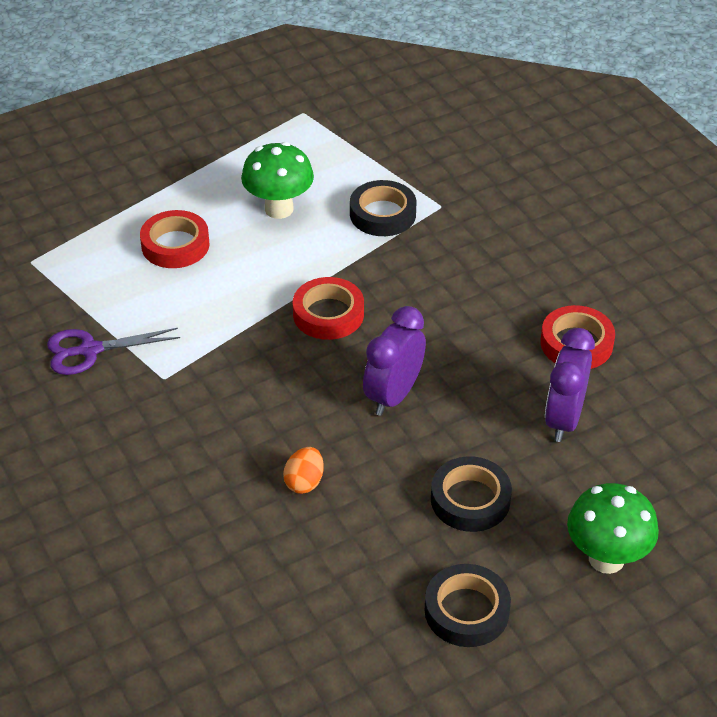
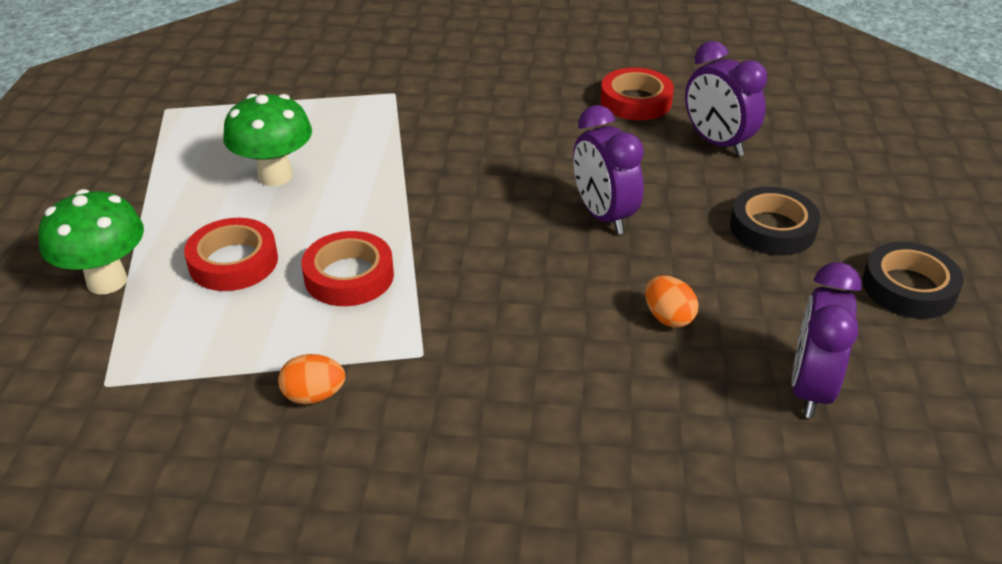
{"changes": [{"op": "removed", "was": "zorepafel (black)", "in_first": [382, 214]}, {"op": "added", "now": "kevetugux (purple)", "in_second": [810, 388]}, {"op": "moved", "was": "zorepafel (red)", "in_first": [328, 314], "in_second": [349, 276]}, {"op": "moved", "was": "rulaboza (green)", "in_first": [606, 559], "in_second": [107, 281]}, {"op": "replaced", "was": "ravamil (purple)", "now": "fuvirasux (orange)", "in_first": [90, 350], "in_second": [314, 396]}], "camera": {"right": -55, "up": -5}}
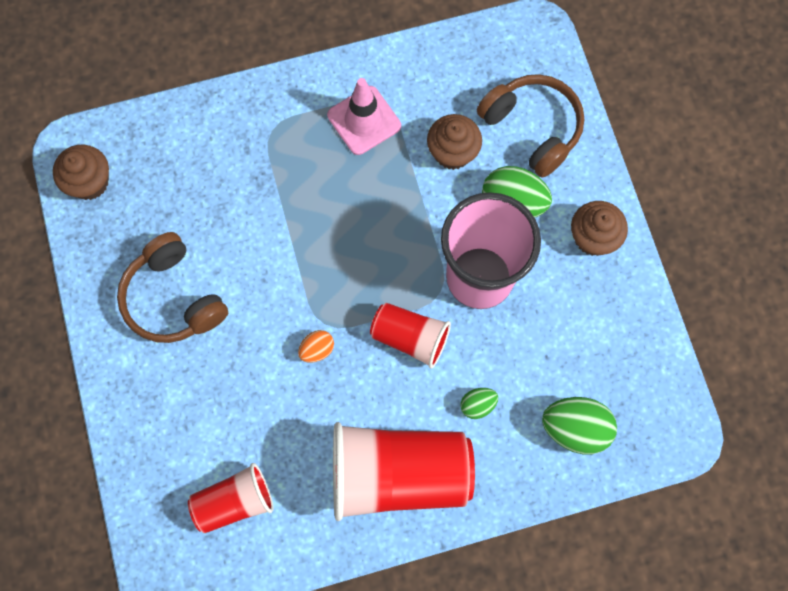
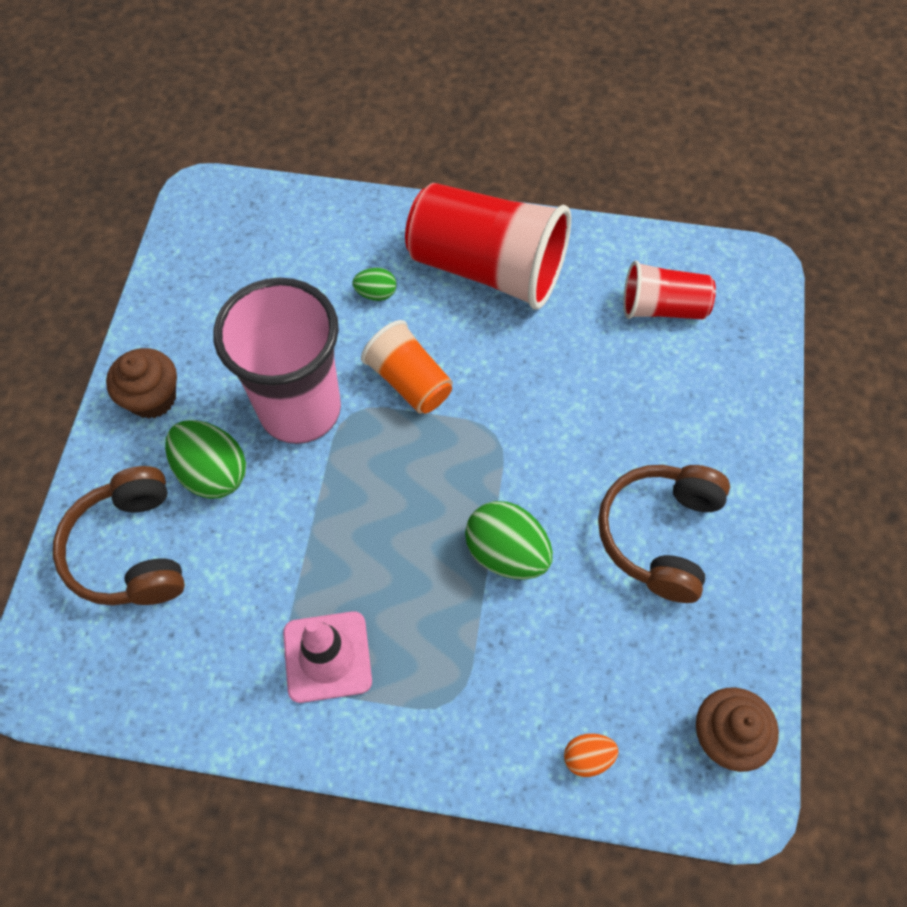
{"changes": [{"op": "removed", "was": "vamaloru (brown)", "in_first": [452, 152]}, {"op": "moved", "was": "fuvirasux (orange)", "in_first": [317, 349], "in_second": [587, 757]}, {"op": "moved", "was": "fuvirasux (green)", "in_first": [575, 428], "in_second": [506, 553]}, {"op": "recoloured", "was": "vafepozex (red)", "now": "vafepozex (orange)", "in_first": [410, 338], "in_second": [409, 381]}, {"op": "turned", "was": "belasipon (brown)", "in_first": [173, 298], "in_second": [660, 534], "clockwise": -150}], "camera": {"right": -155, "up": -10}}
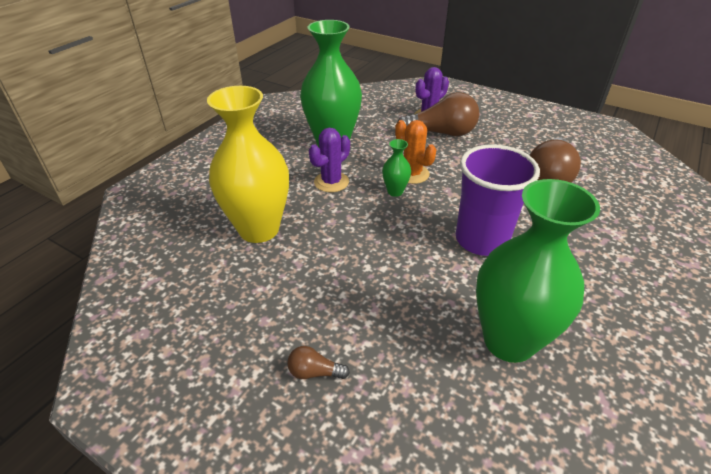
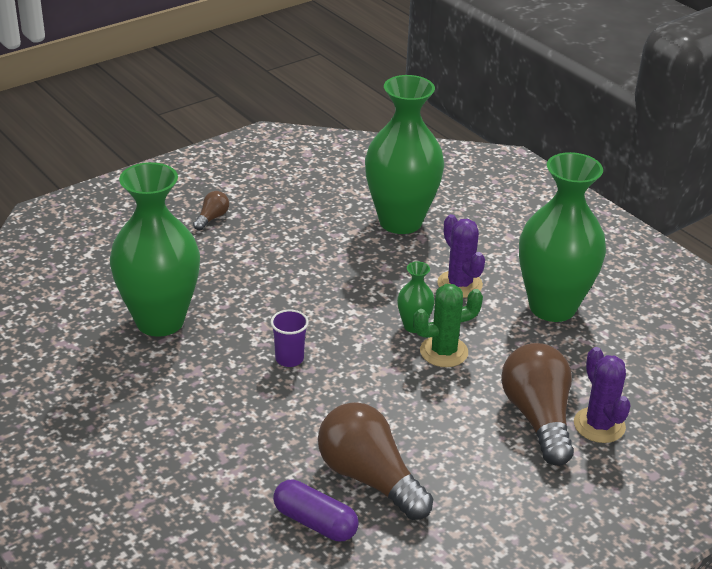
{"changes": [{"op": "added", "now": "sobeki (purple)", "in_second": [315, 522]}, {"op": "recoloured", "was": "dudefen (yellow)", "now": "dudefen (green)", "in_first": [259, 229], "in_second": [400, 221]}, {"op": "recoloured", "was": "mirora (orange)", "now": "mirora (green)", "in_first": [412, 174], "in_second": [444, 352]}, {"op": "turned", "was": "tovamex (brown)", "in_first": [441, 133], "in_second": [538, 418], "clockwise": 150}, {"op": "resized", "was": "vafepozex (purple)", "in_first": [481, 240], "in_second": [289, 359], "ratio": 0.45}], "camera": {"right": 110, "up": -5}}
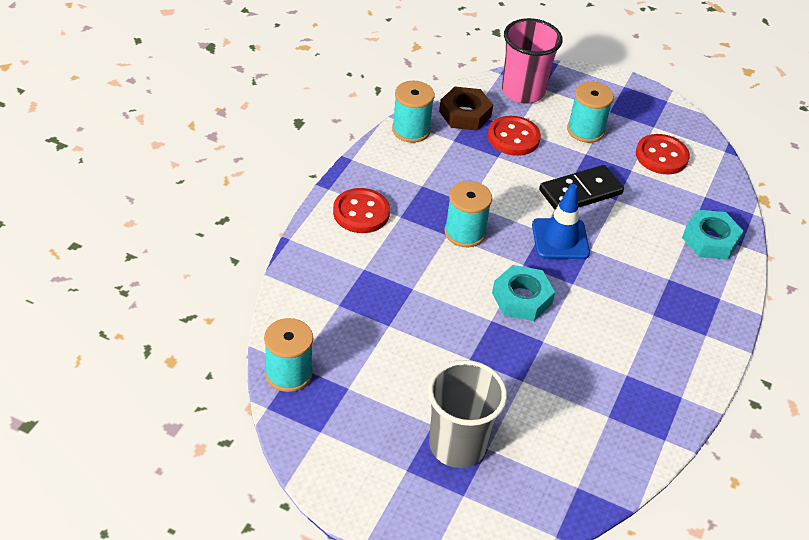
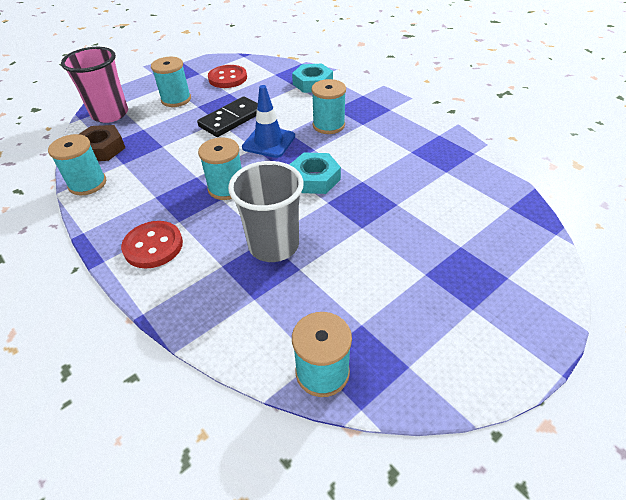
{"changes": [{"op": "removed", "was": "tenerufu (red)", "in_first": [513, 138]}, {"op": "added", "now": "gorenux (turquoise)", "in_second": [328, 125]}, {"op": "moved", "was": "vafepozex (grey)", "in_first": [457, 445], "in_second": [273, 245]}, {"op": "turned", "was": "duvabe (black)", "in_first": [580, 192], "in_second": [231, 119], "clockwise": 45}], "camera": {"right": -60, "up": 0}}
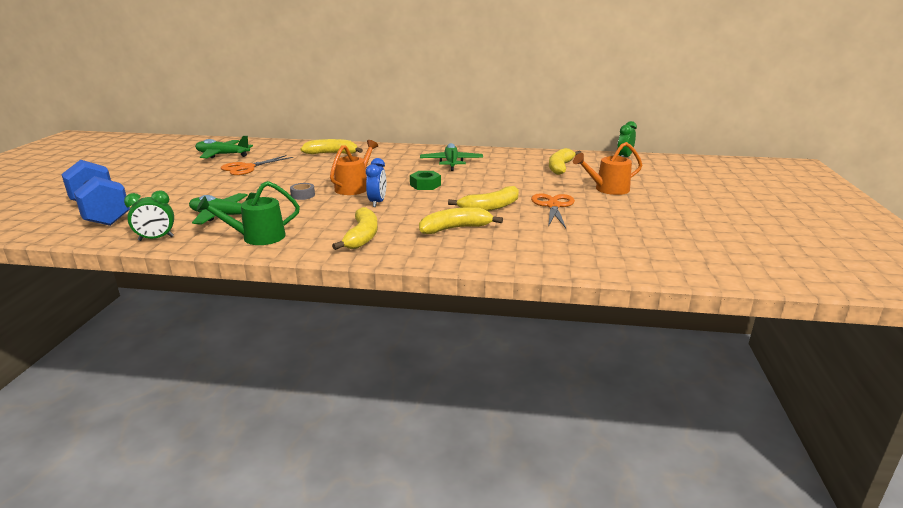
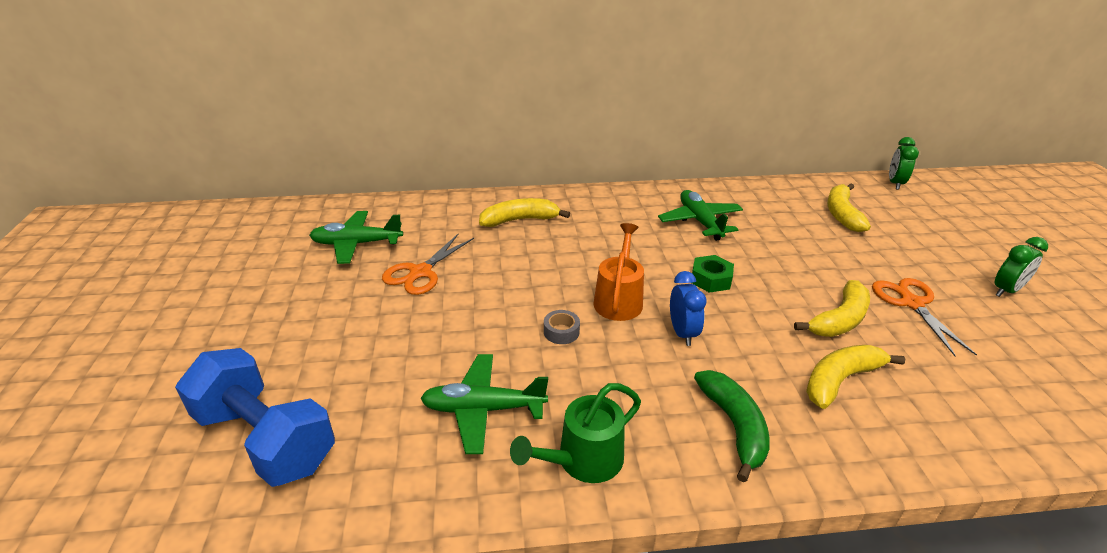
{"changes": [{"op": "removed", "was": "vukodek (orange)", "in_first": [607, 189]}, {"op": "moved", "was": "kevetugux (green)", "in_first": [156, 238], "in_second": [1006, 290]}, {"op": "recoloured", "was": "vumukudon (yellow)", "now": "vumukudon (green)", "in_first": [362, 236], "in_second": [734, 426]}], "camera": {"right": -15, "up": 10}}
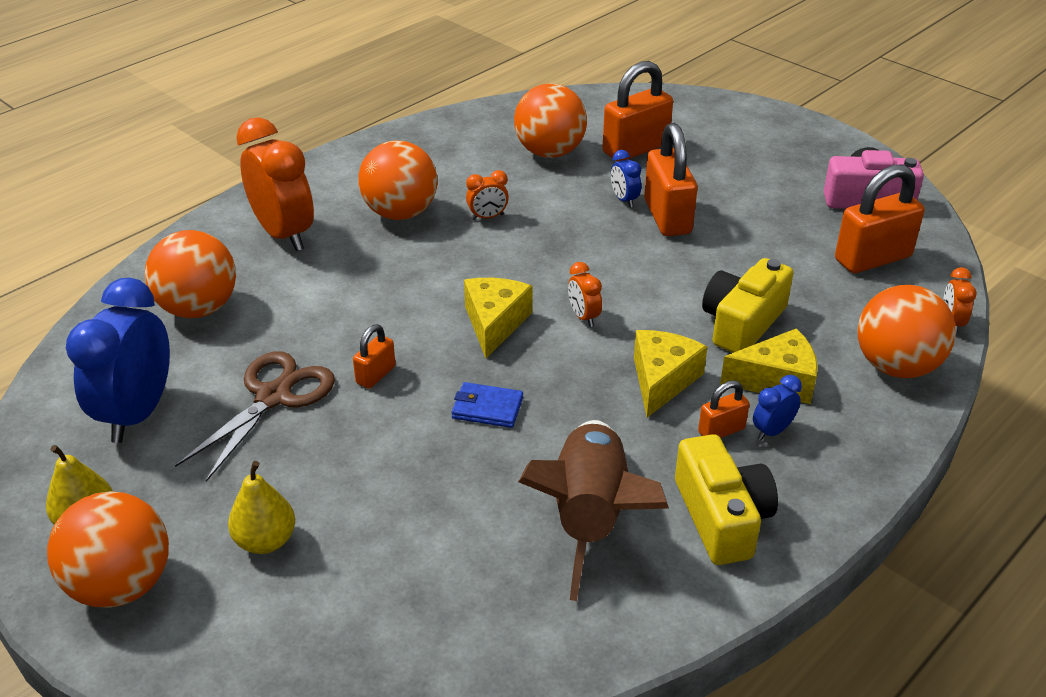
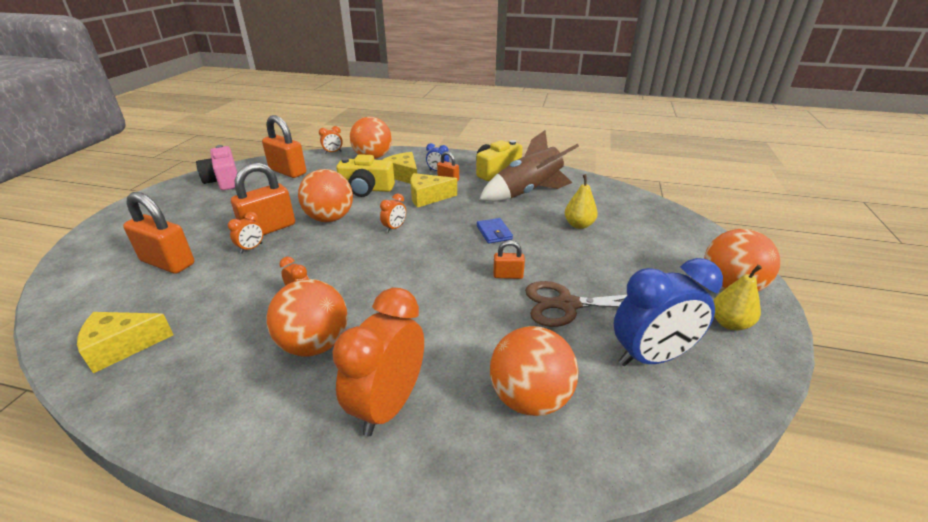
{"changes": [{"op": "moved", "was": "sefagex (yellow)", "in_first": [265, 541], "in_second": [579, 225]}, {"op": "moved", "was": "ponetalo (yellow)", "in_first": [494, 323], "in_second": [122, 347]}, {"op": "moved", "was": "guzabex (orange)", "in_first": [550, 152], "in_second": [330, 218]}, {"op": "recoloured", "was": "kevetugux (blue)", "now": "kevetugux (orange)", "in_first": [624, 200], "in_second": [251, 248]}], "camera": {"right": -120, "up": -5}}
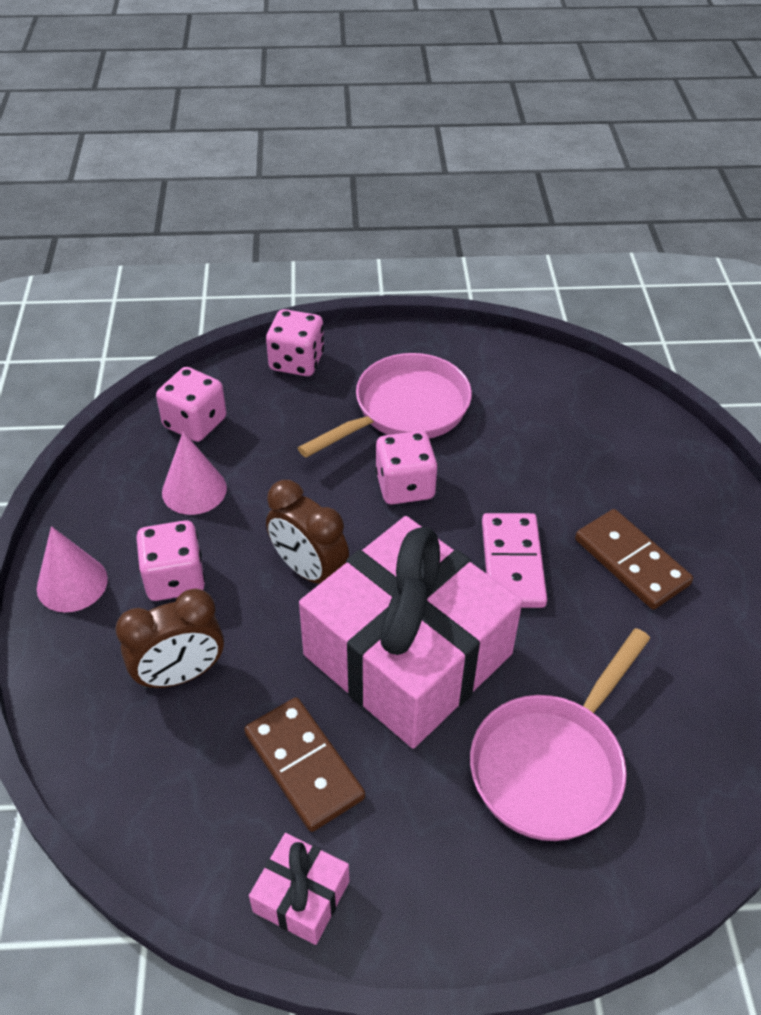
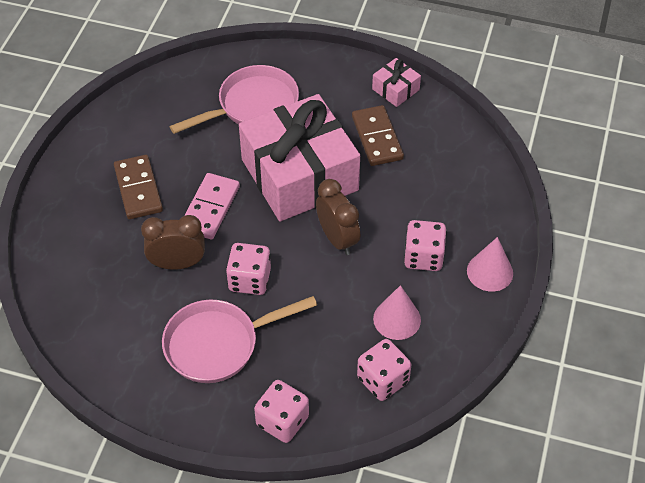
{"changes": [{"op": "moved", "was": "kevetugux (brown)", "in_first": [180, 674], "in_second": [177, 264]}], "camera": {"right": -160, "up": 5}}
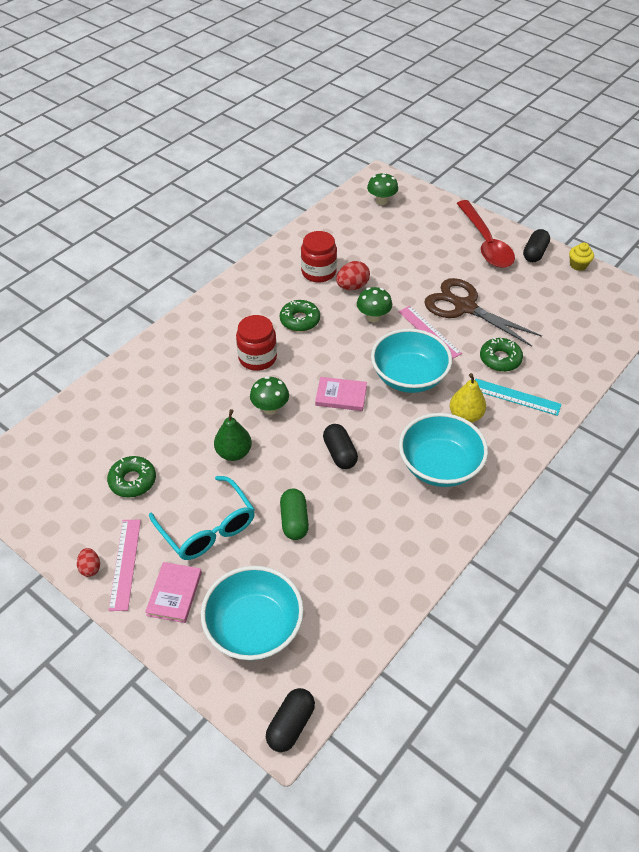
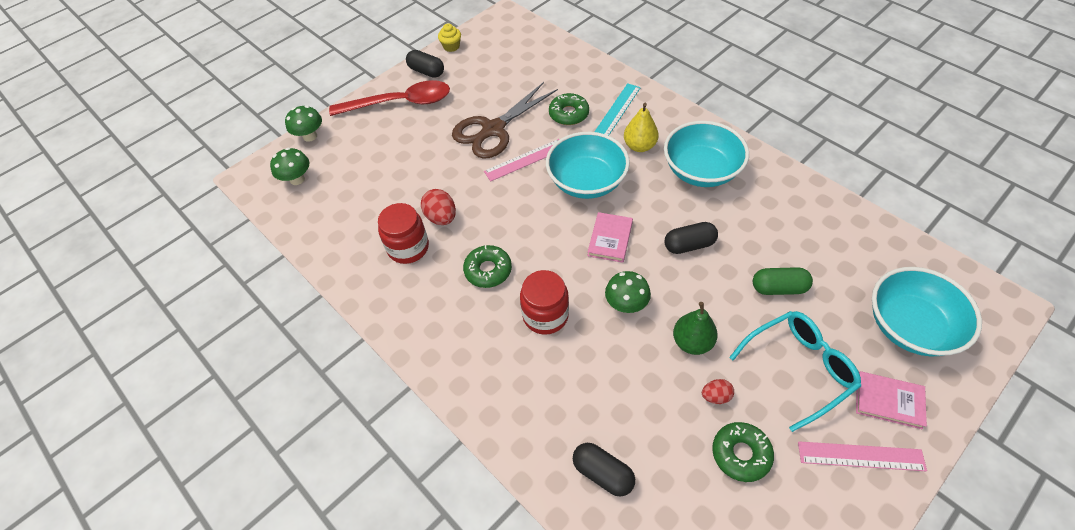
{"changes": [{"op": "moved", "was": "fuvirasux (red)", "in_first": [90, 568], "in_second": [715, 396]}, {"op": "moved", "was": "sobeki (black)", "in_first": [291, 725], "in_second": [603, 473]}, {"op": "moved", "was": "rulaboza (green)", "in_first": [373, 317], "in_second": [310, 136]}], "camera": {"right": -80, "up": 5}}
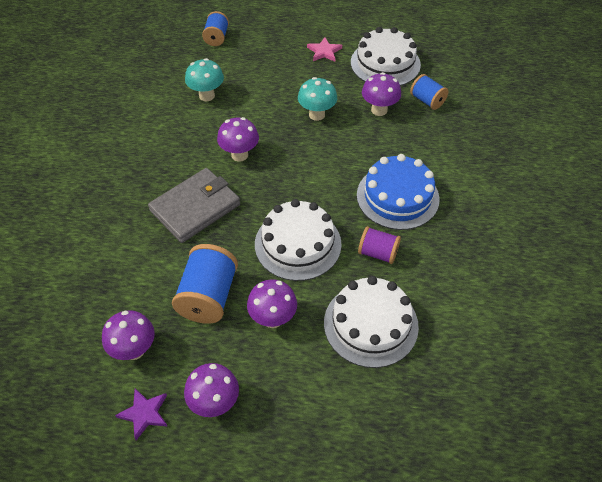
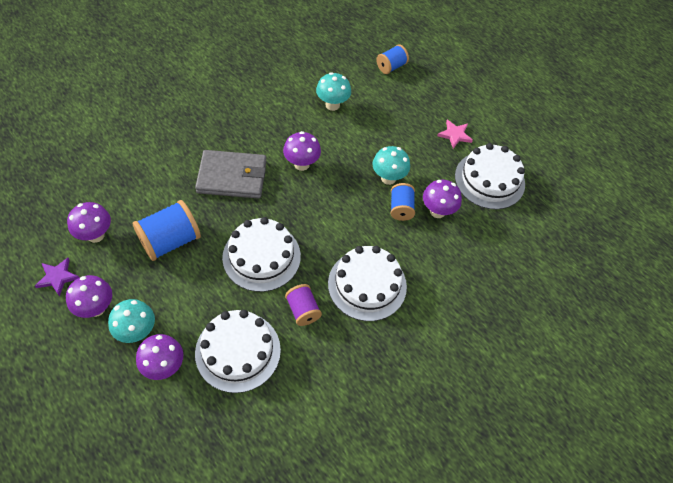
{"changes": [{"op": "added", "now": "rulaboza (turquoise)", "in_second": [137, 332]}, {"op": "moved", "was": "rulaboza (purple)", "in_first": [273, 319], "in_second": [164, 366]}, {"op": "moved", "was": "gorenux (blue)", "in_first": [427, 101], "in_second": [401, 208]}, {"op": "recoloured", "was": "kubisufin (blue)", "now": "kubisufin (white)", "in_first": [397, 197], "in_second": [367, 285]}], "camera": {"right": 40, "up": 5}}
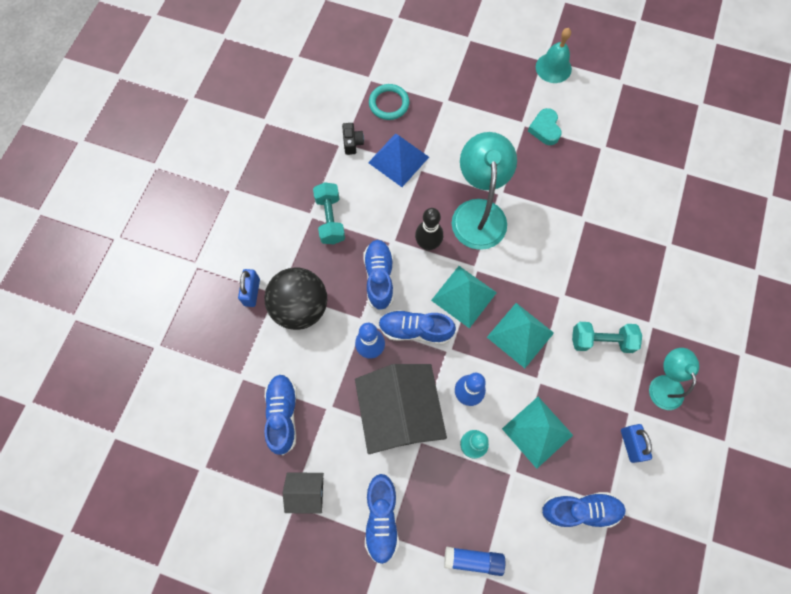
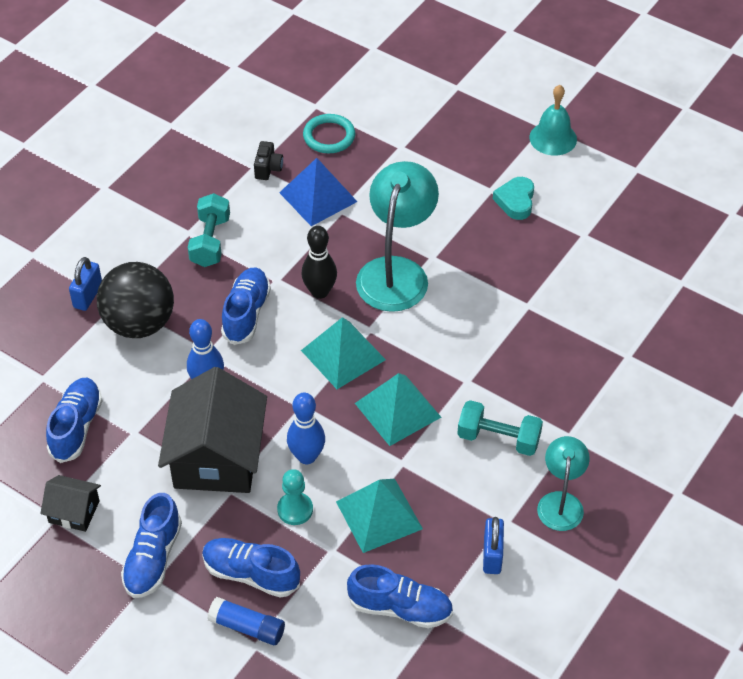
{"changes": [{"op": "moved", "was": "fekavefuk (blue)", "in_first": [415, 330], "in_second": [251, 574]}], "camera": {"right": 15, "up": -20}}
